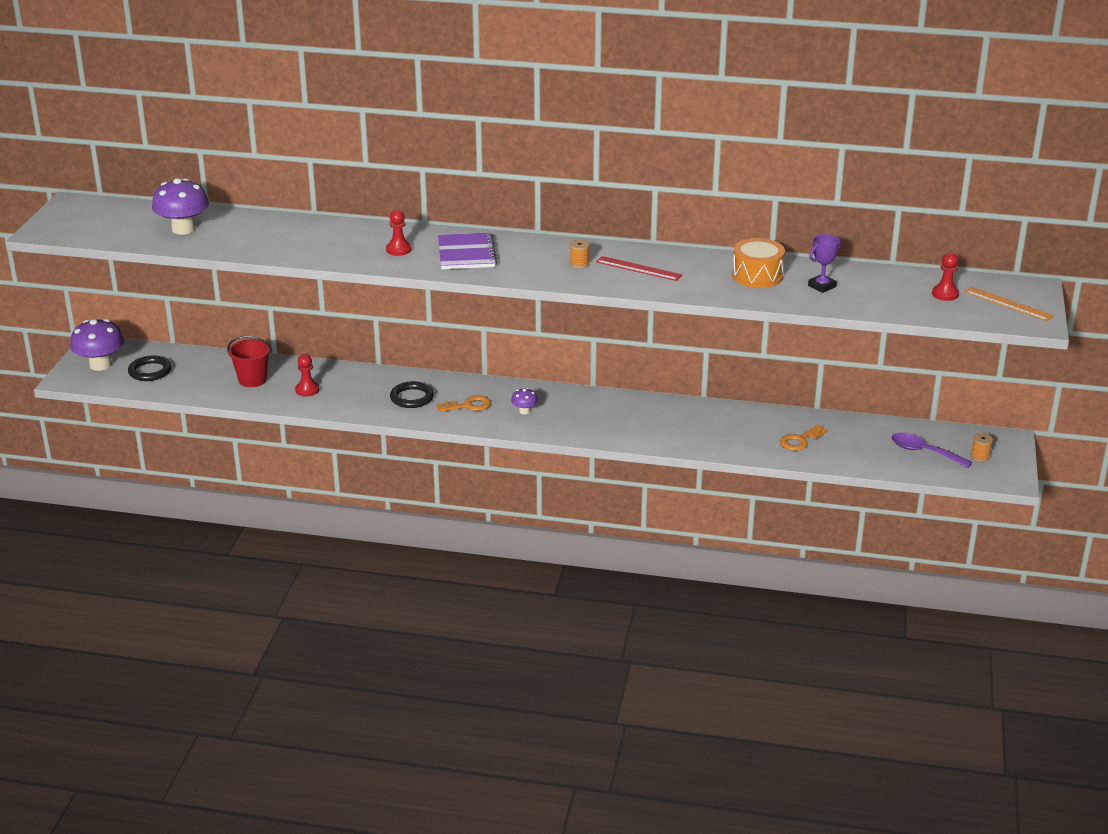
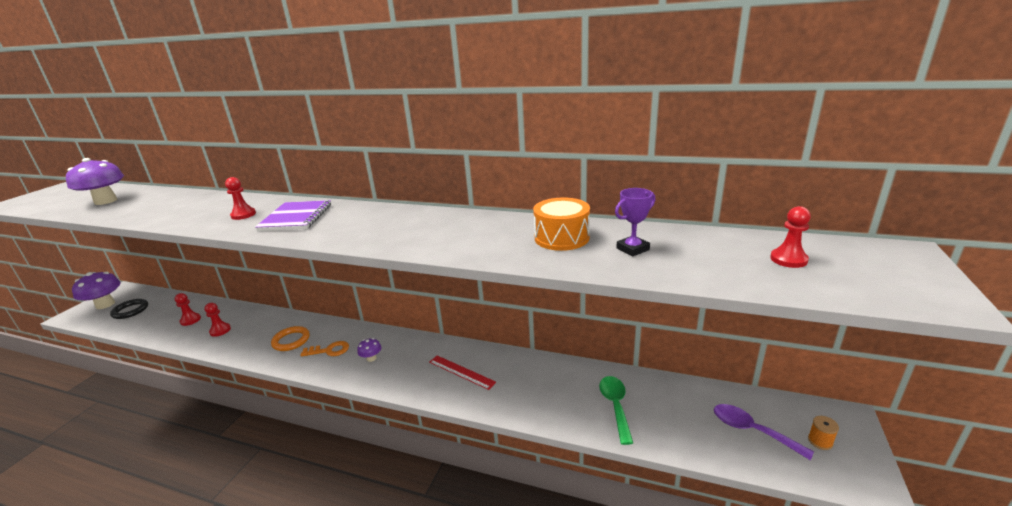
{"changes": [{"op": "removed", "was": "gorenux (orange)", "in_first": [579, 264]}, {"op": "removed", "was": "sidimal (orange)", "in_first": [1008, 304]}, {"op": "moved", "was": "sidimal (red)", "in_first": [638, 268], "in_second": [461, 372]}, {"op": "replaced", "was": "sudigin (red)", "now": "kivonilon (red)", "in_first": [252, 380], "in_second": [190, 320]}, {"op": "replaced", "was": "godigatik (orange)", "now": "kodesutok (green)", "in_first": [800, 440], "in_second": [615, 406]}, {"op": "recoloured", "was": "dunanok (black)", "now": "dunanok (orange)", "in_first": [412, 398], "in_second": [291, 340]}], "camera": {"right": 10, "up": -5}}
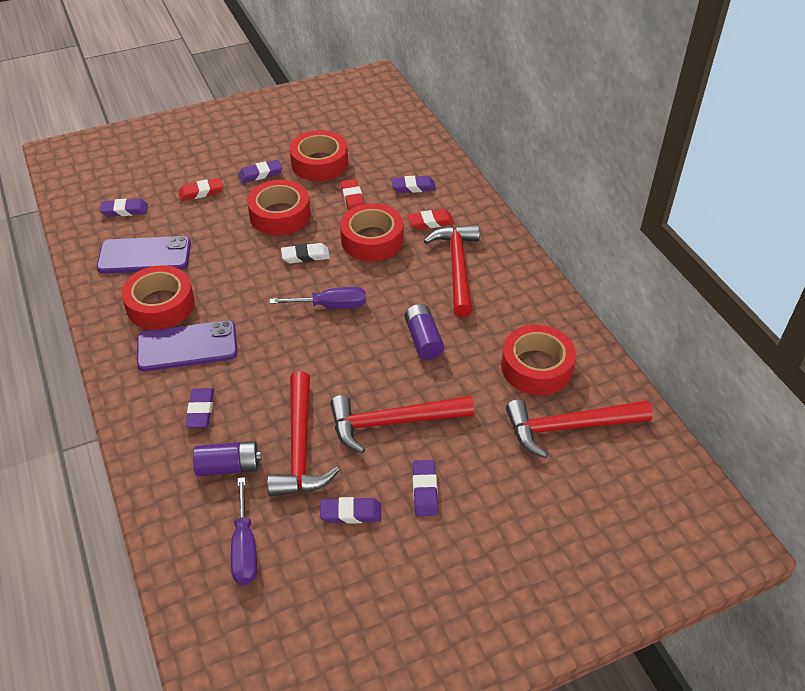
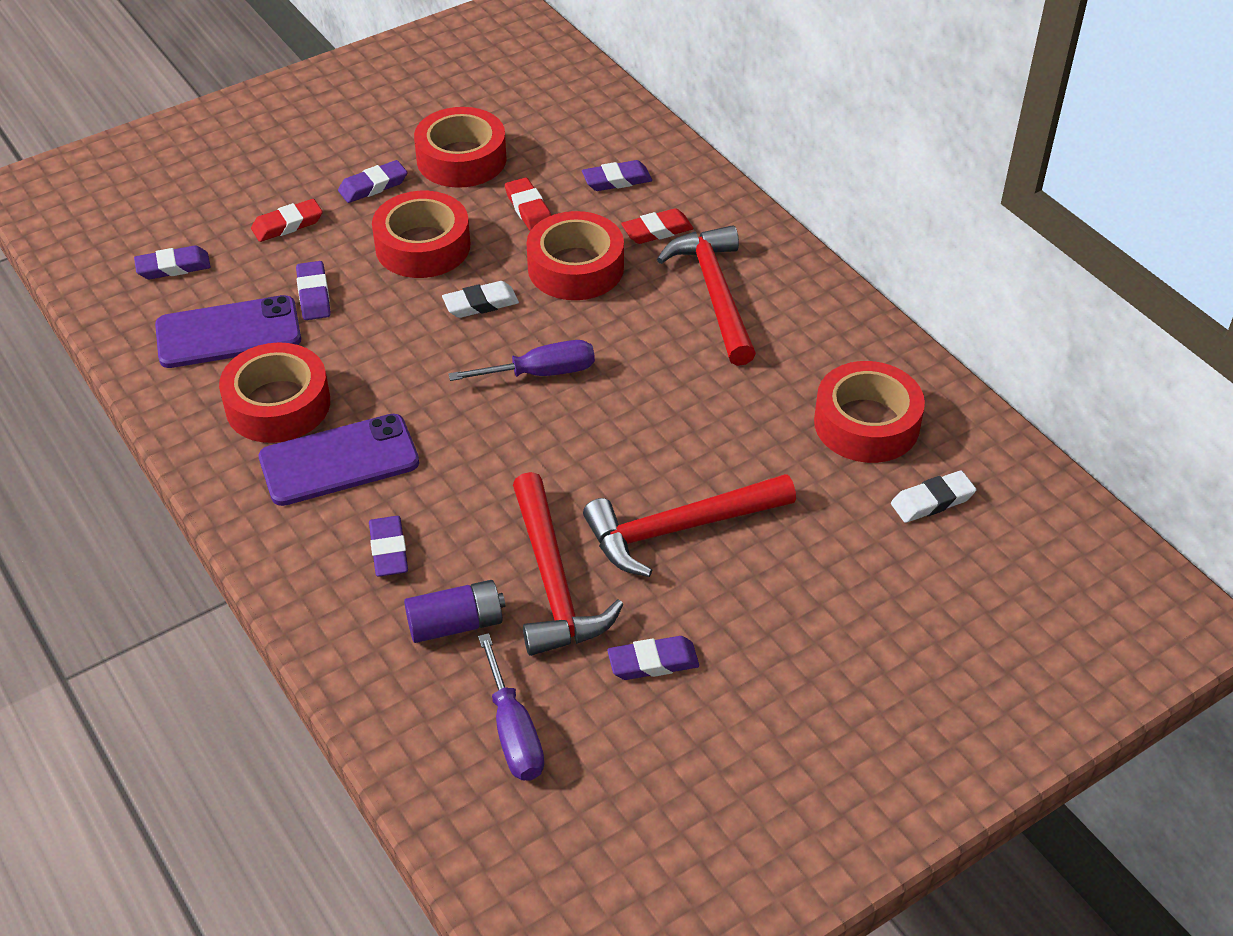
{"changes": [{"op": "removed", "was": "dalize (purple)", "in_first": [423, 340]}, {"op": "moved", "was": "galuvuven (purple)", "in_first": [425, 490], "in_second": [314, 295]}, {"op": "replaced", "was": "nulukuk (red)", "now": "galuvuven (white)", "in_first": [569, 427], "in_second": [932, 501]}], "camera": {"right": -10, "up": 0}}
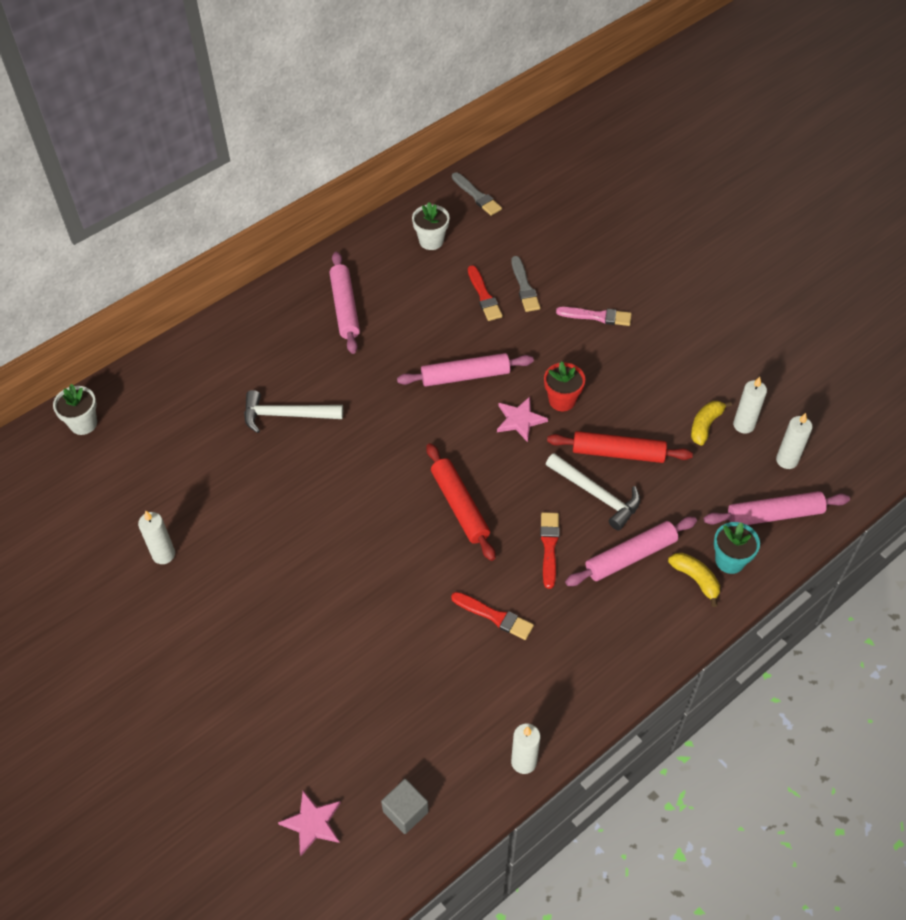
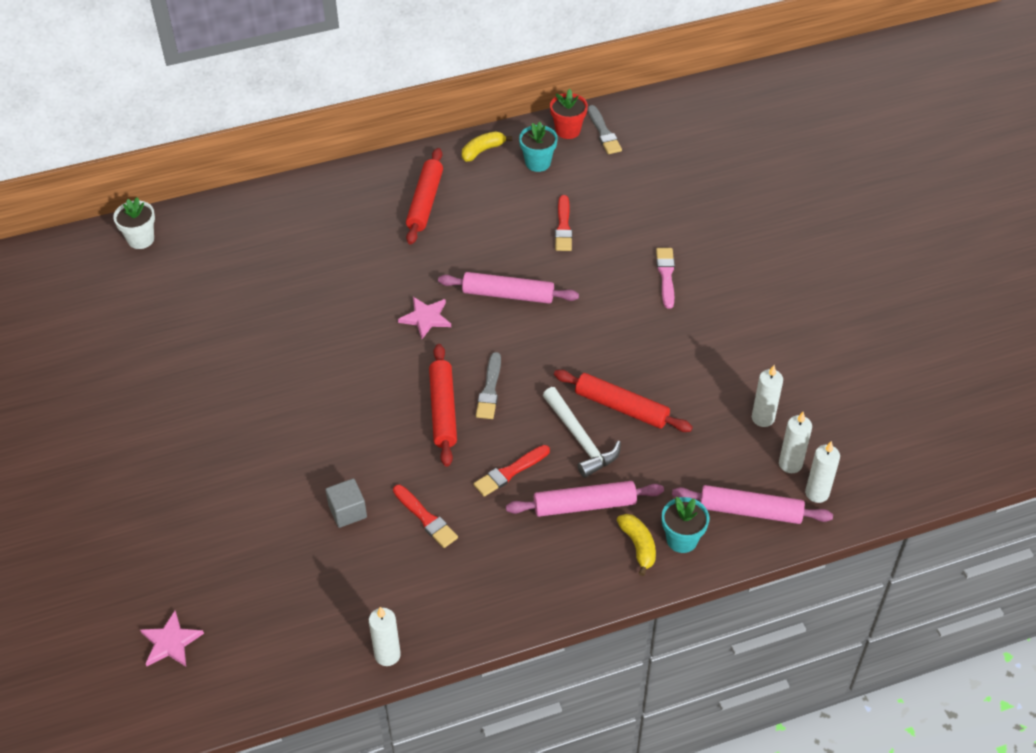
{"changes": [{"op": "removed", "was": "nulukuk (white)", "in_first": [286, 415]}, {"op": "moved", "was": "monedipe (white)", "in_first": [163, 554], "in_second": [817, 493]}, {"op": "moved", "was": "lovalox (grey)", "in_first": [405, 811], "in_second": [347, 511]}, {"op": "moved", "was": "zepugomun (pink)", "in_first": [520, 420], "in_second": [426, 318]}, {"op": "moved", "was": "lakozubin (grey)", "in_first": [524, 287], "in_second": [490, 389]}, {"op": "moved", "was": "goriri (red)", "in_first": [562, 400], "in_second": [568, 130]}, {"op": "moved", "was": "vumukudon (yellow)", "in_first": [705, 425], "in_second": [482, 151]}, {"op": "recoloured", "was": "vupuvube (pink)", "now": "vupuvube (red)", "in_first": [345, 307], "in_second": [425, 202]}, {"op": "recoloured", "was": "goriri (white)", "now": "goriri (turquoise)", "in_first": [431, 241], "in_second": [538, 163]}, {"op": "turned", "was": "lakozubin (red)", "in_first": [549, 546], "in_second": [510, 472], "clockwise": -150}, {"op": "turned", "was": "lakozubin (pink)", "in_first": [597, 316], "in_second": [666, 275], "clockwise": -120}], "camera": {"right": 20, "up": -5}}
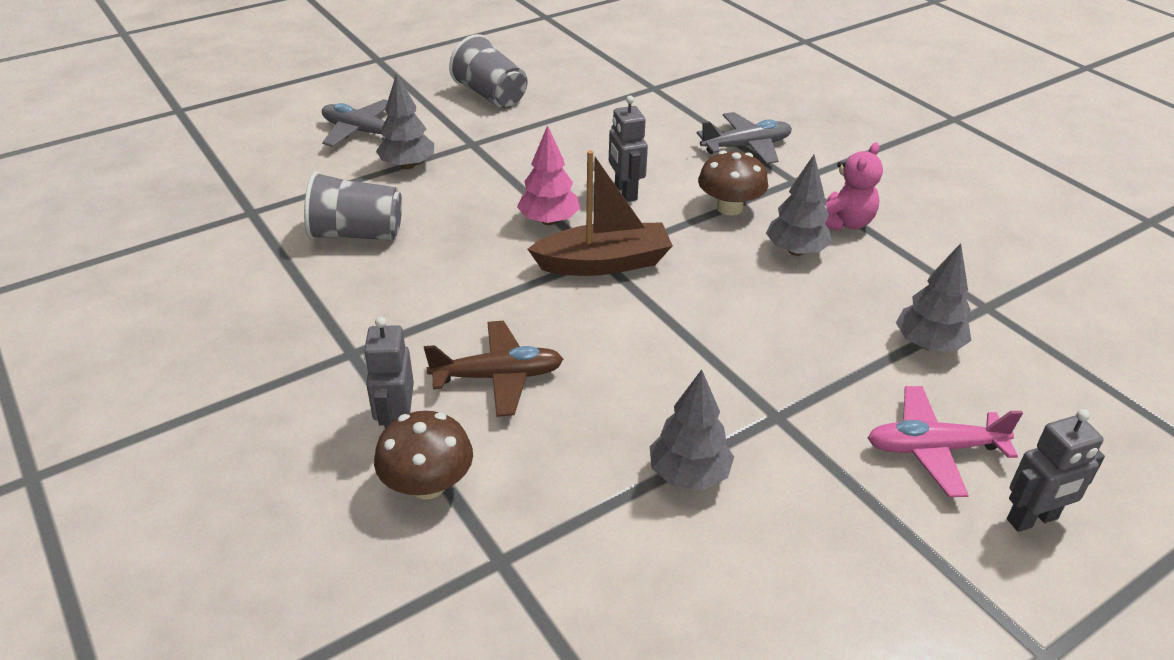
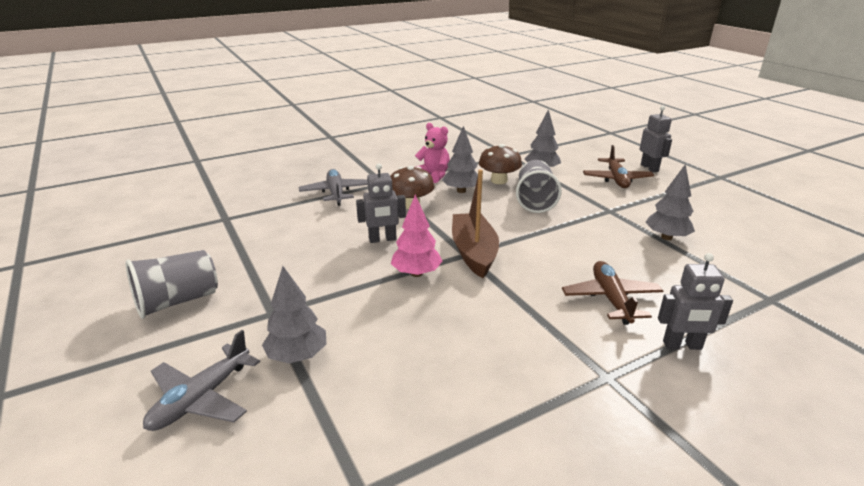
{"changes": [{"op": "moved", "was": "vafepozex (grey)", "in_first": [357, 234], "in_second": [535, 200]}, {"op": "moved", "was": "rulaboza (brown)", "in_first": [427, 485], "in_second": [499, 180]}, {"op": "recoloured", "was": "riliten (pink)", "now": "riliten (brown)", "in_first": [933, 449], "in_second": [616, 179]}], "camera": {"right": -85, "up": -10}}
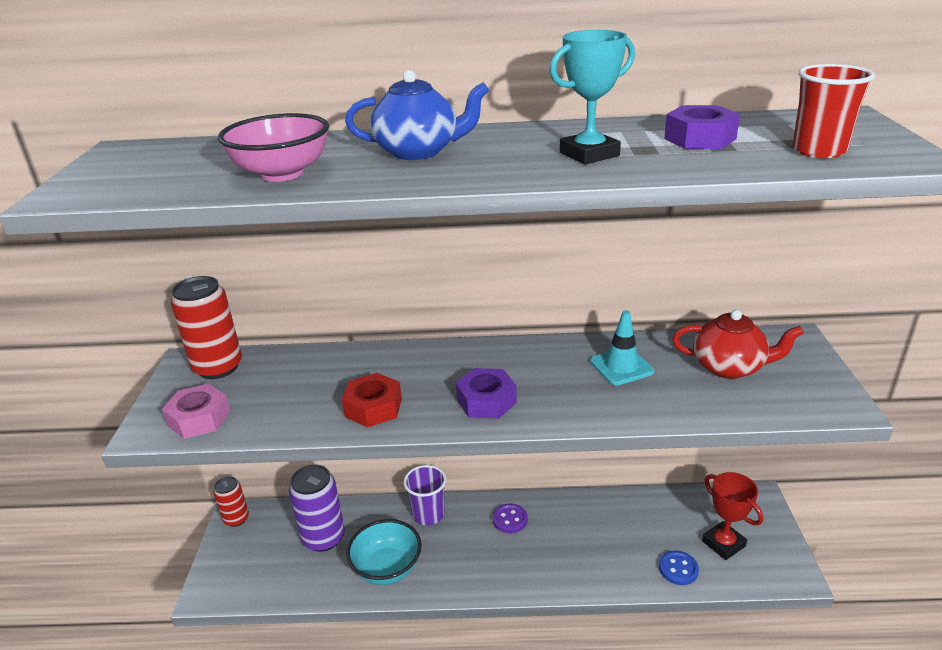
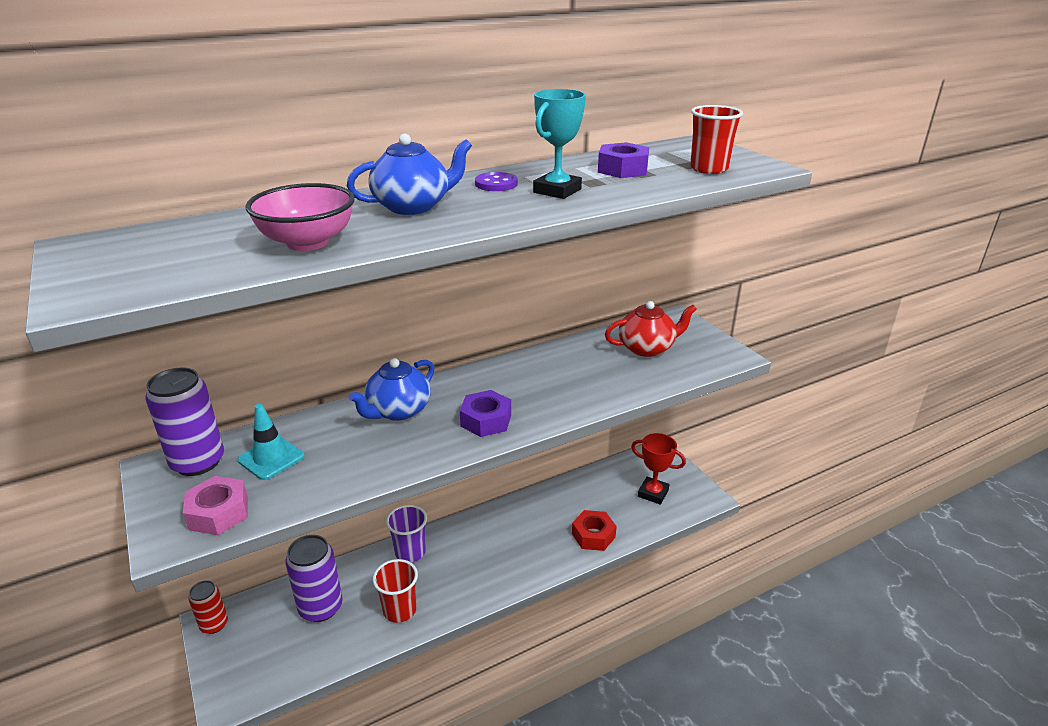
{"changes": [{"op": "removed", "was": "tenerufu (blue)", "in_first": [678, 569]}, {"op": "added", "now": "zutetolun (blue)", "in_second": [398, 411]}, {"op": "moved", "was": "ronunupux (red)", "in_first": [373, 407], "in_second": [593, 535]}, {"op": "moved", "was": "tenerufu (purple)", "in_first": [510, 519], "in_second": [496, 184]}, {"op": "moved", "was": "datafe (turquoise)", "in_first": [621, 366], "in_second": [271, 458]}, {"op": "replaced", "was": "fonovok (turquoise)", "now": "vafepozex (red)", "in_first": [387, 568], "in_second": [400, 610]}, {"op": "recoloured", "was": "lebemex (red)", "now": "lebemex (purple)", "in_first": [218, 367], "in_second": [198, 462]}], "camera": {"right": -30, "up": 0}}
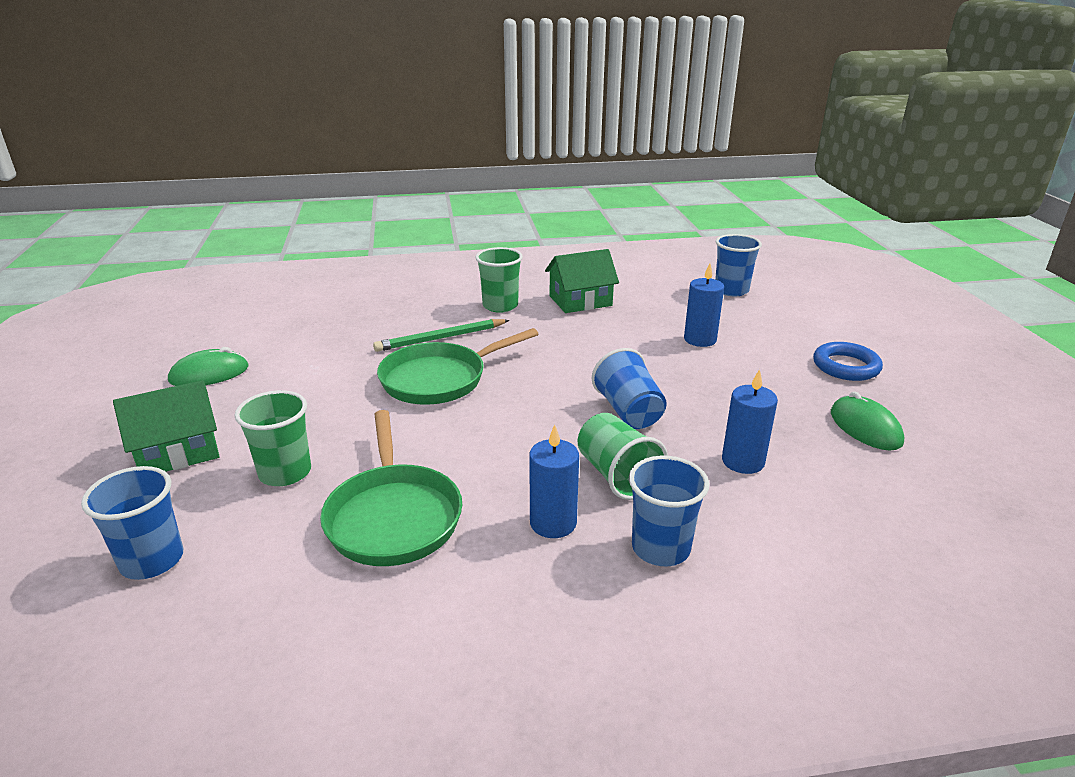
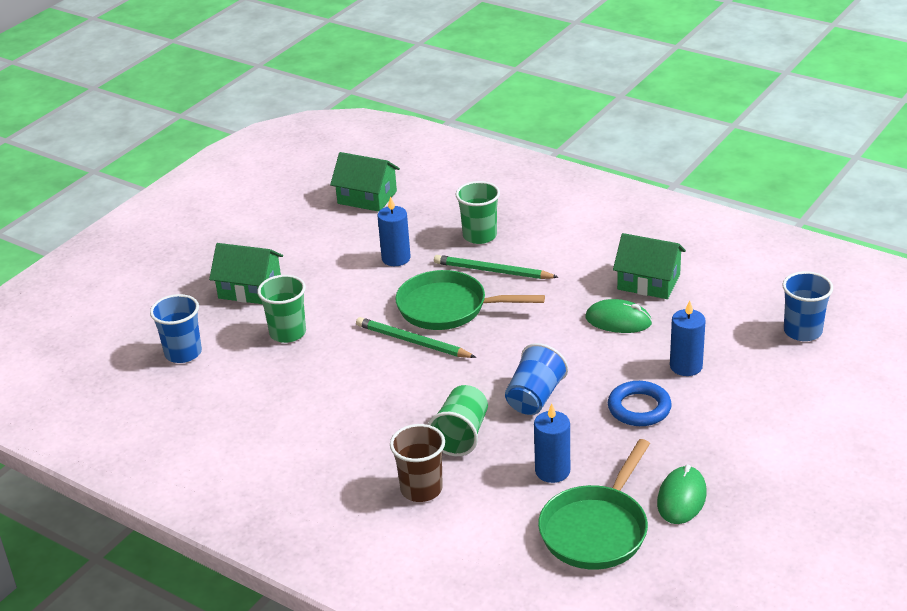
{"changes": [{"op": "added", "now": "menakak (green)", "in_second": [367, 197]}, {"op": "added", "now": "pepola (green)", "in_second": [413, 342]}, {"op": "moved", "was": "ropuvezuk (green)", "in_first": [209, 374], "in_second": [618, 320]}, {"op": "moved", "was": "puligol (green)", "in_first": [393, 516], "in_second": [596, 529]}, {"op": "moved", "was": "vafepozex (green)", "in_first": [500, 306], "in_second": [479, 236]}, {"op": "moved", "was": "monedipe (blue)", "in_first": [553, 523], "in_second": [396, 258]}, {"op": "moved", "was": "dunanok (blue)", "in_first": [846, 366], "in_second": [639, 408]}, {"op": "recoloured", "was": "vafepozex (blue)", "now": "vafepozex (brown)", "in_first": [660, 548], "in_second": [421, 489]}], "camera": {"right": 45, "up": 5}}
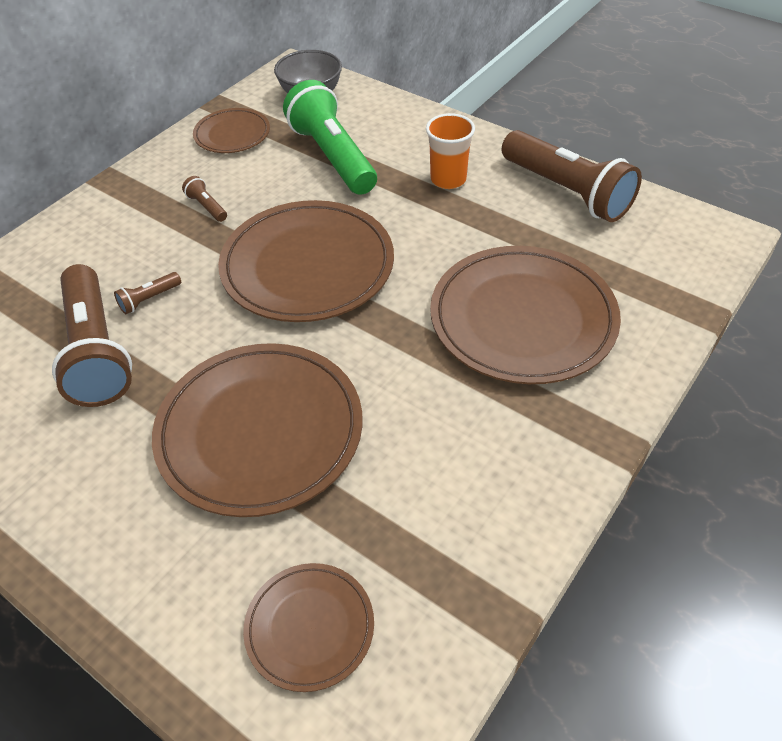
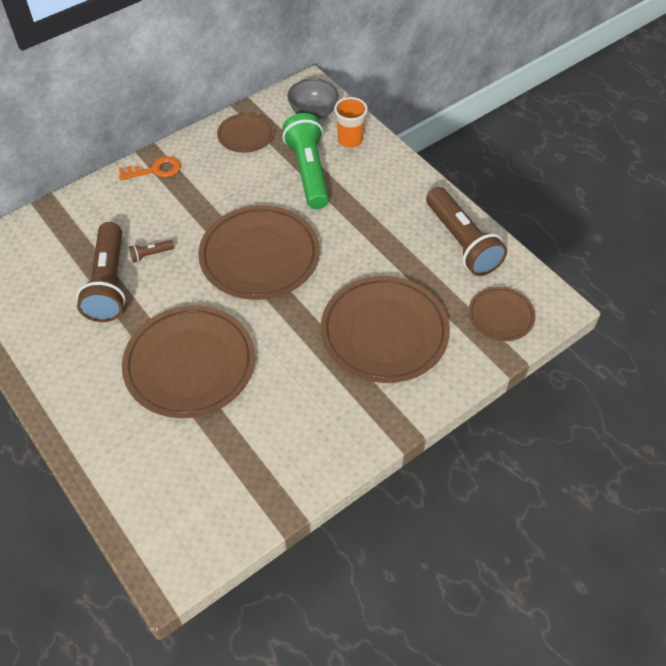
{"changes": [{"op": "removed", "was": "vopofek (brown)", "in_first": [207, 207]}, {"op": "added", "now": "godigatik (orange)", "in_second": [155, 170]}, {"op": "moved", "was": "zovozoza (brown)", "in_first": [309, 627], "in_second": [501, 316]}, {"op": "moved", "was": "vafepozex (orange)", "in_first": [448, 179], "in_second": [350, 140]}], "camera": {"right": 15, "up": 5}}
